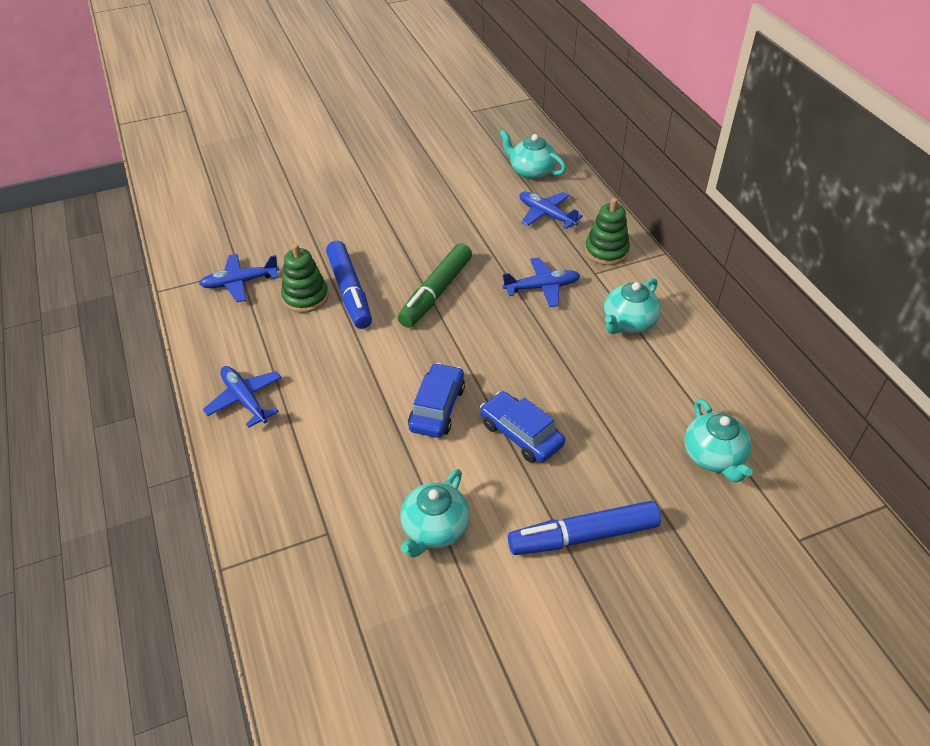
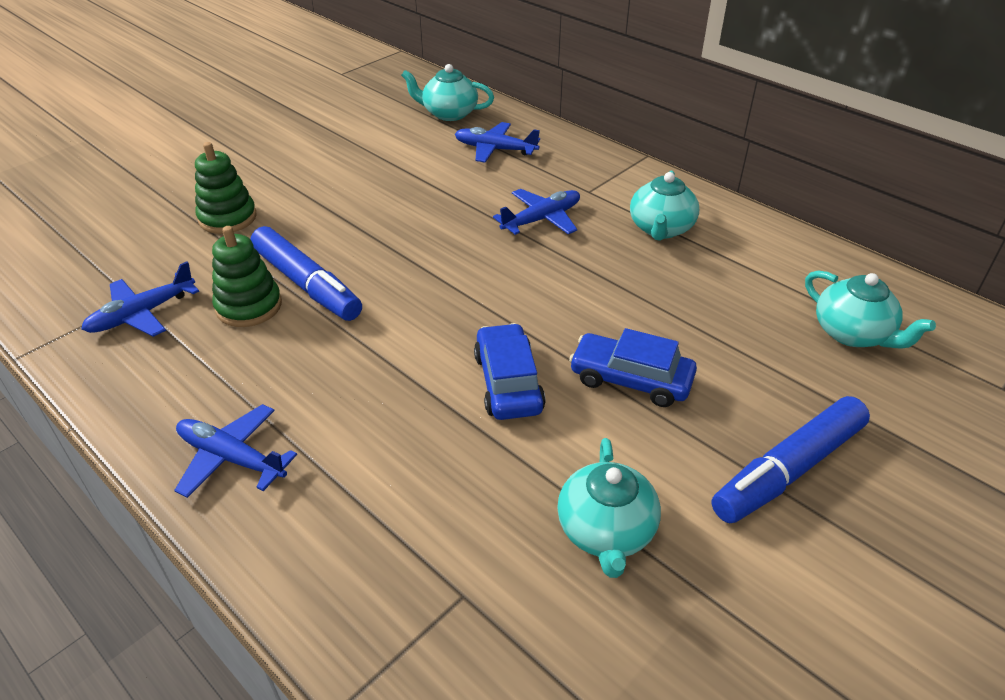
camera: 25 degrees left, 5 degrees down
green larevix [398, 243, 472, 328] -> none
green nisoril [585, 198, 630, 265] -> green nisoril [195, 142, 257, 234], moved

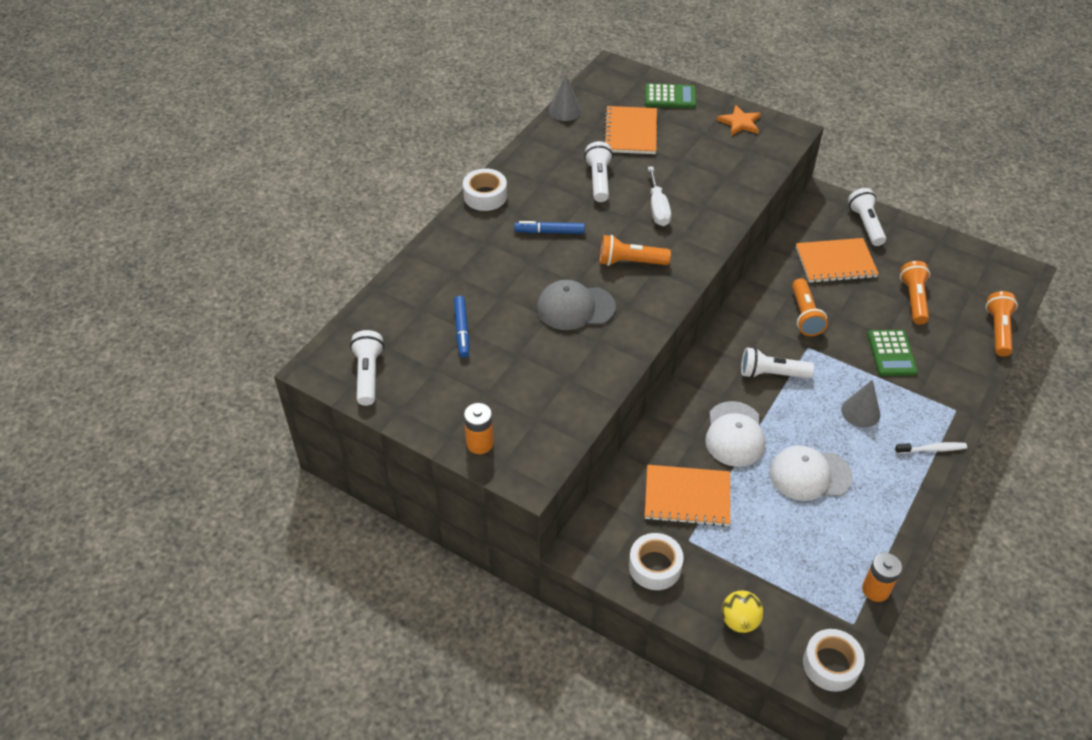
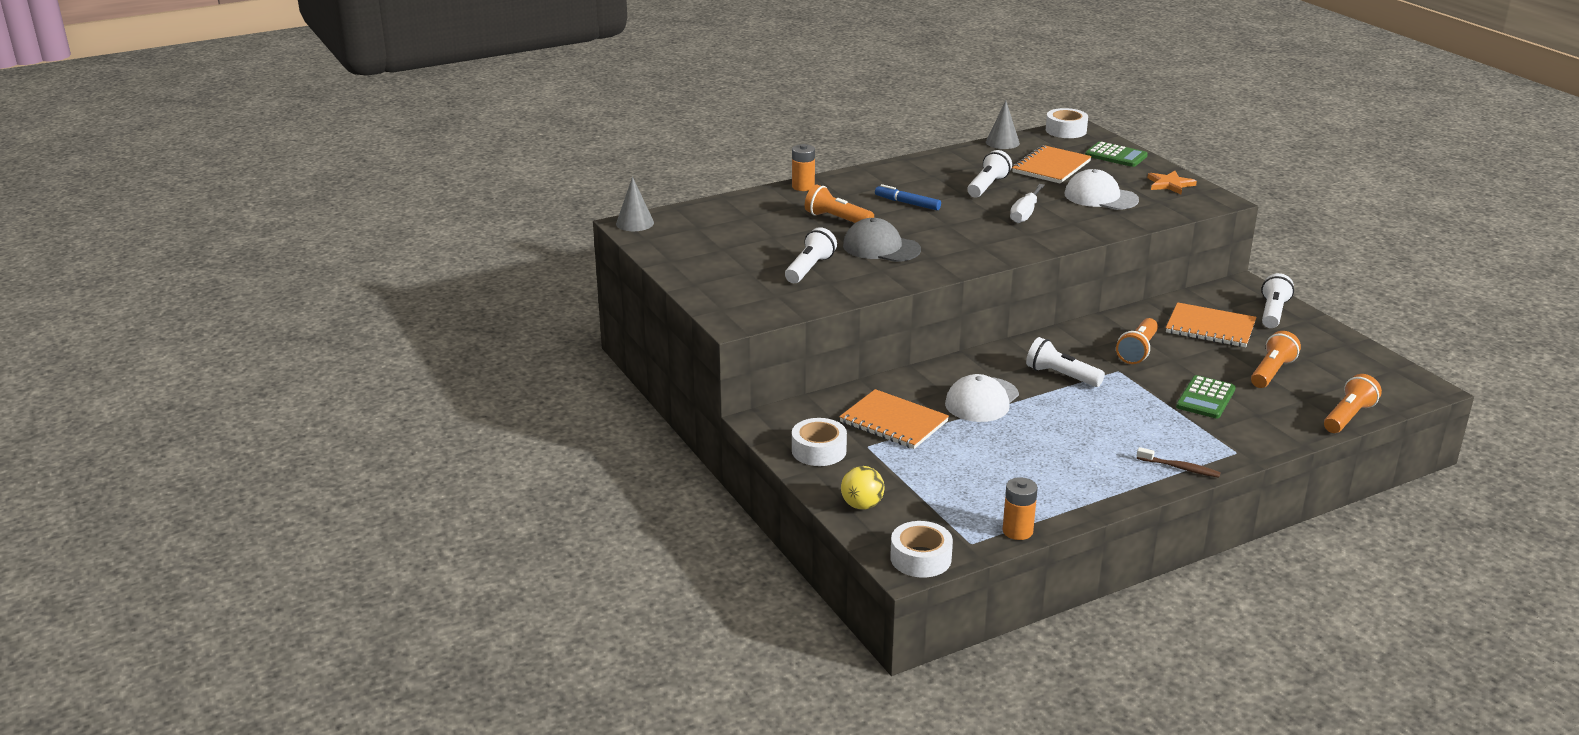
camera: 30 degrees right, 20 degrees down
blue larevix [454, 296, 469, 358] -> none
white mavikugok [350, 330, 384, 406] -> white mavikugok [785, 227, 837, 283], moved
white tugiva [463, 169, 507, 211] -> white tugiva [1046, 108, 1088, 138], moved
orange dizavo [464, 403, 494, 454] -> orange dizavo [792, 144, 815, 191], moved
orange mavikugok [600, 235, 671, 266] -> orange mavikugok [805, 184, 874, 223], moved
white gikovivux [770, 445, 853, 501] -> white gikovivux [1065, 169, 1139, 210], moved
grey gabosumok [841, 380, 880, 428] -> grey gabosumok [616, 177, 654, 231], moved
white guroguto [895, 442, 967, 454] -> brown guroguto [1137, 447, 1221, 478]

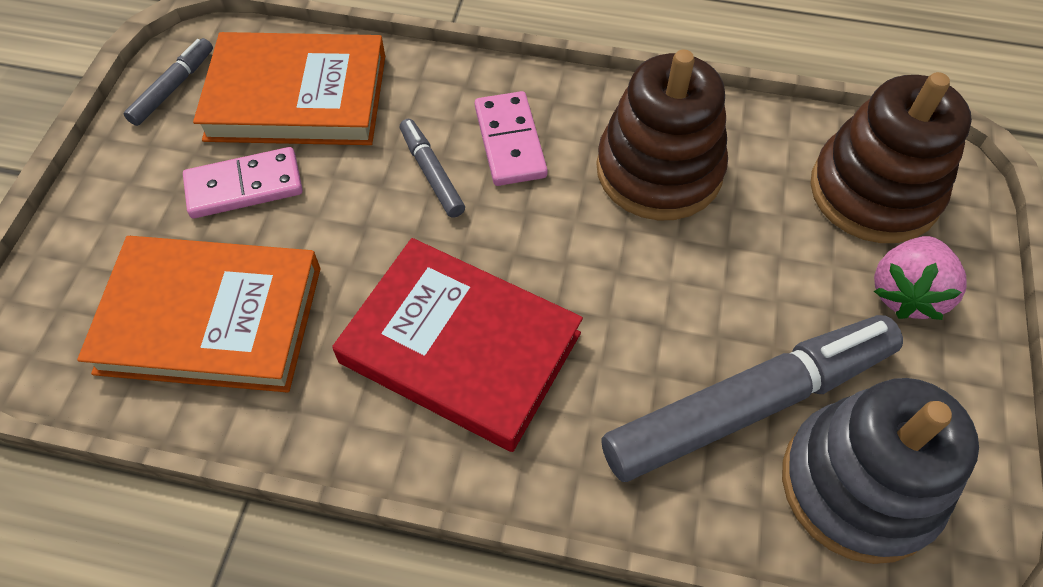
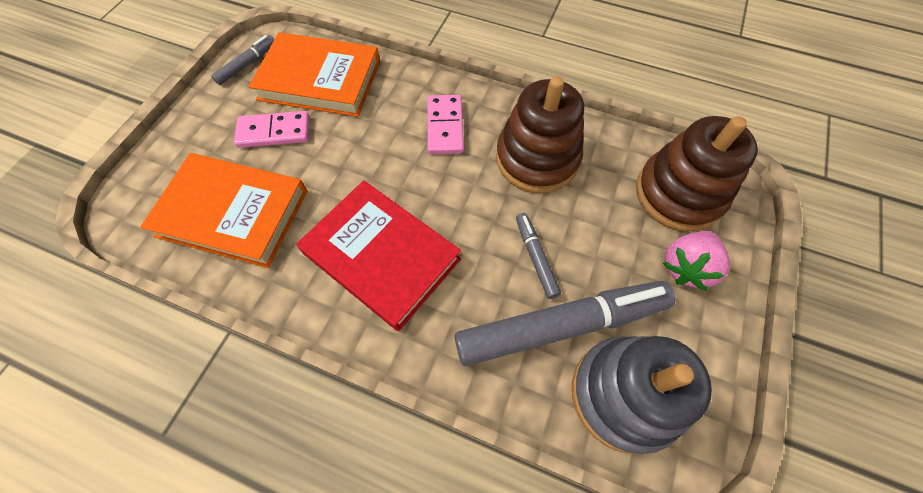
camera: 10 degrees right, 5 degrees up
grey larevix [400, 119, 465, 218] -> grey larevix [516, 213, 561, 299], moved

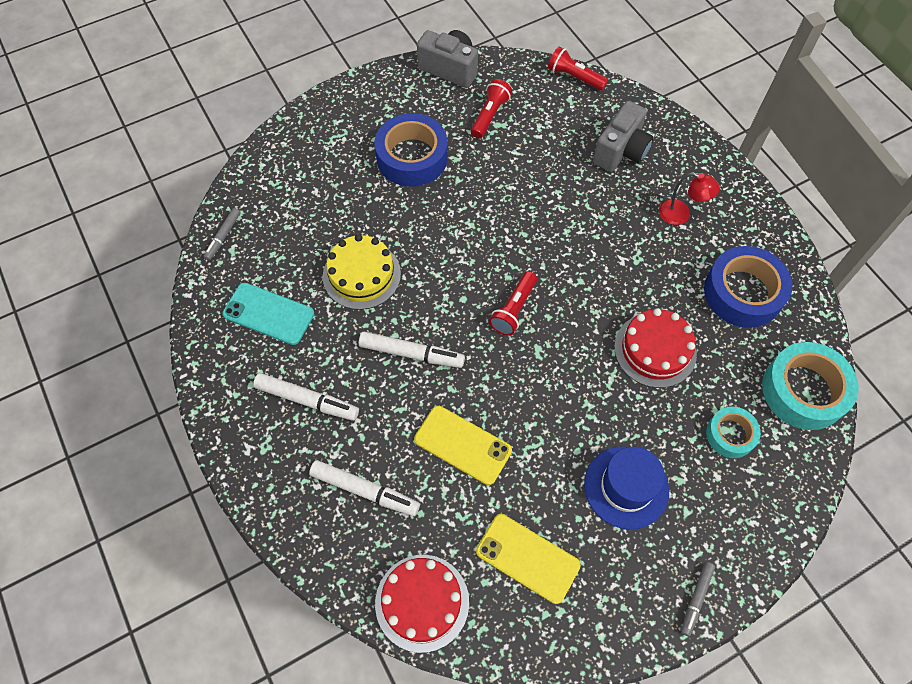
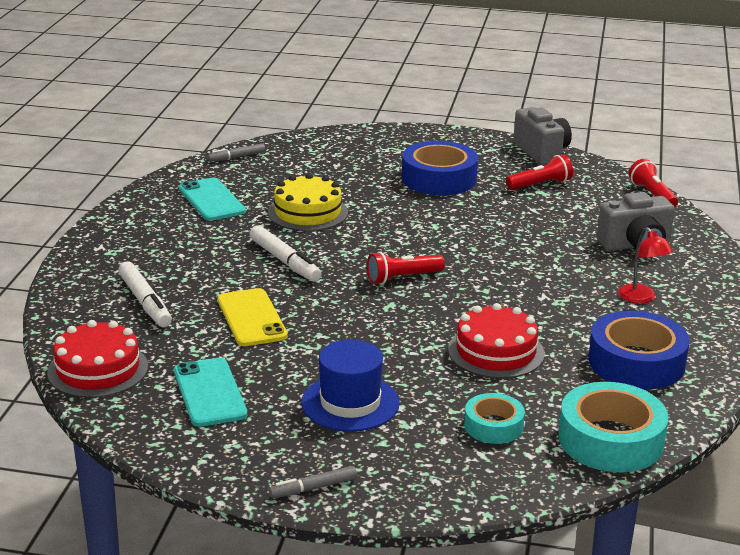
camera: 40 degrees right, 35 degrees down
white larevix [253, 373, 359, 421] -> none
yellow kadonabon [476, 514, 581, 604] -> turquoise kadonabon [174, 358, 247, 427]

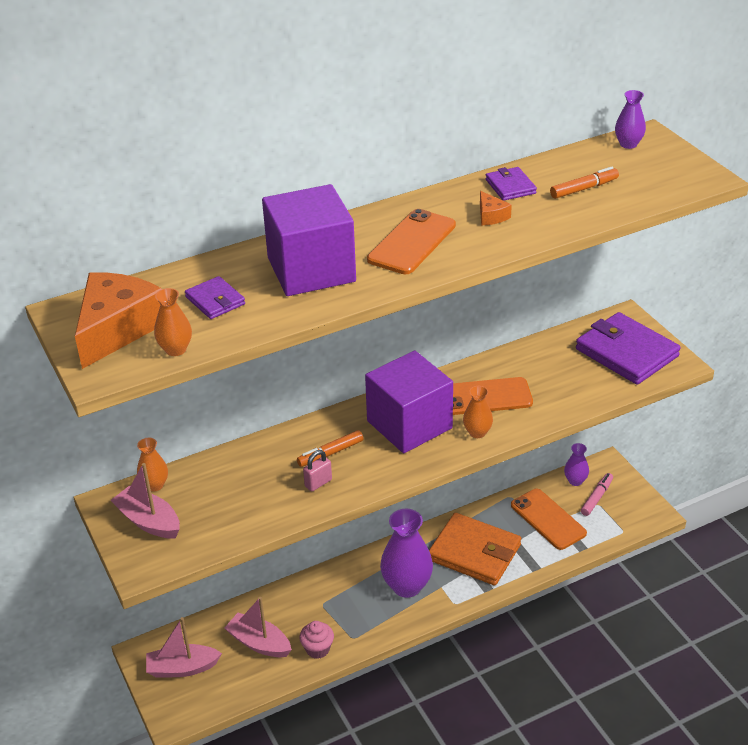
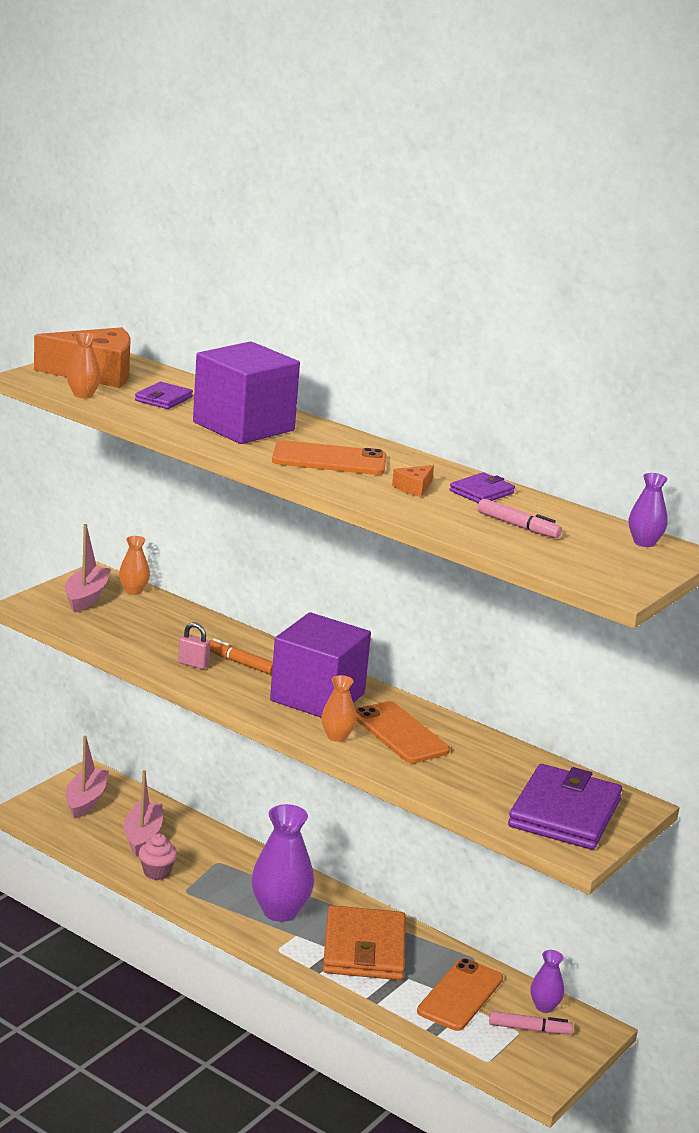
camera: 60 degrees right, 15 degrees down
orange larevix [550, 167, 619, 199] -> pink larevix [478, 499, 562, 538]
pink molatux [146, 617, 222, 678] -> pink molatux [66, 736, 109, 818], 45 degrees clockwise

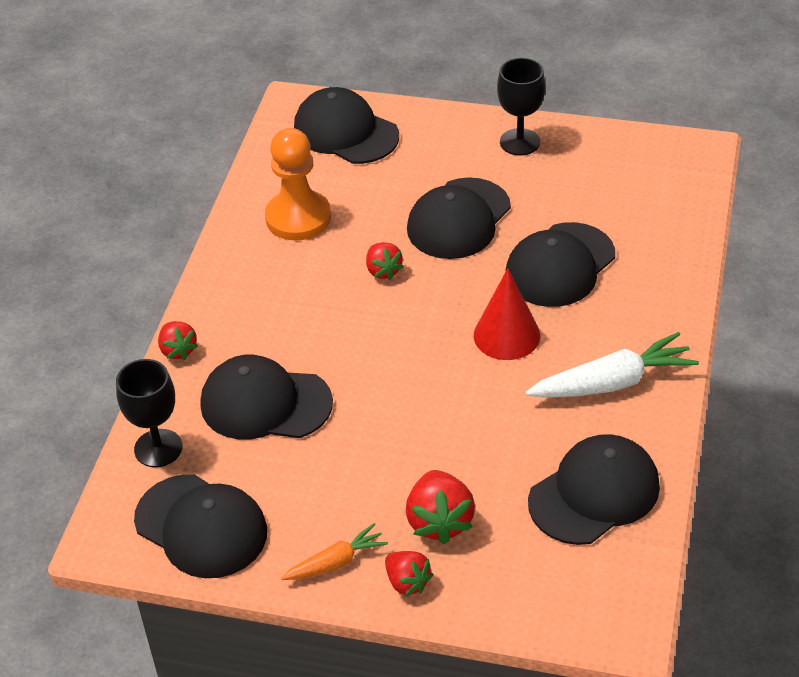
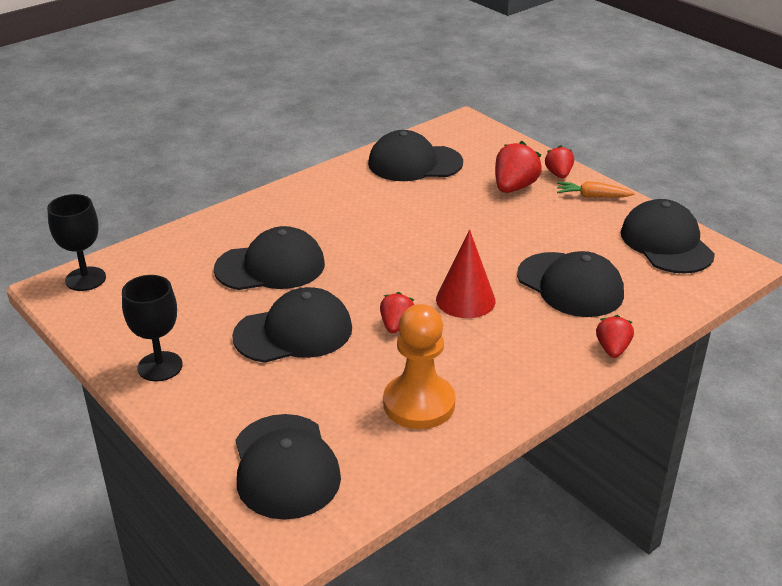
camera: 145 degrees left, 10 degrees down
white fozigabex [526, 332, 699, 398] -> none
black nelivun [116, 359, 182, 467] -> black nelivun [47, 194, 106, 291], moved
red gabosumok [474, 268, 540, 360] -> red gabosumok [436, 229, 496, 318], moved

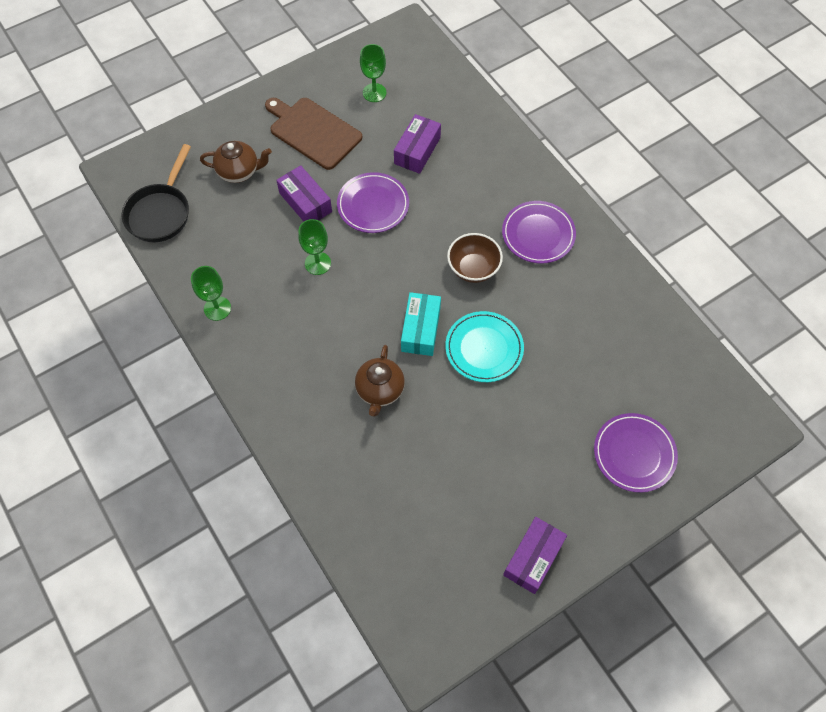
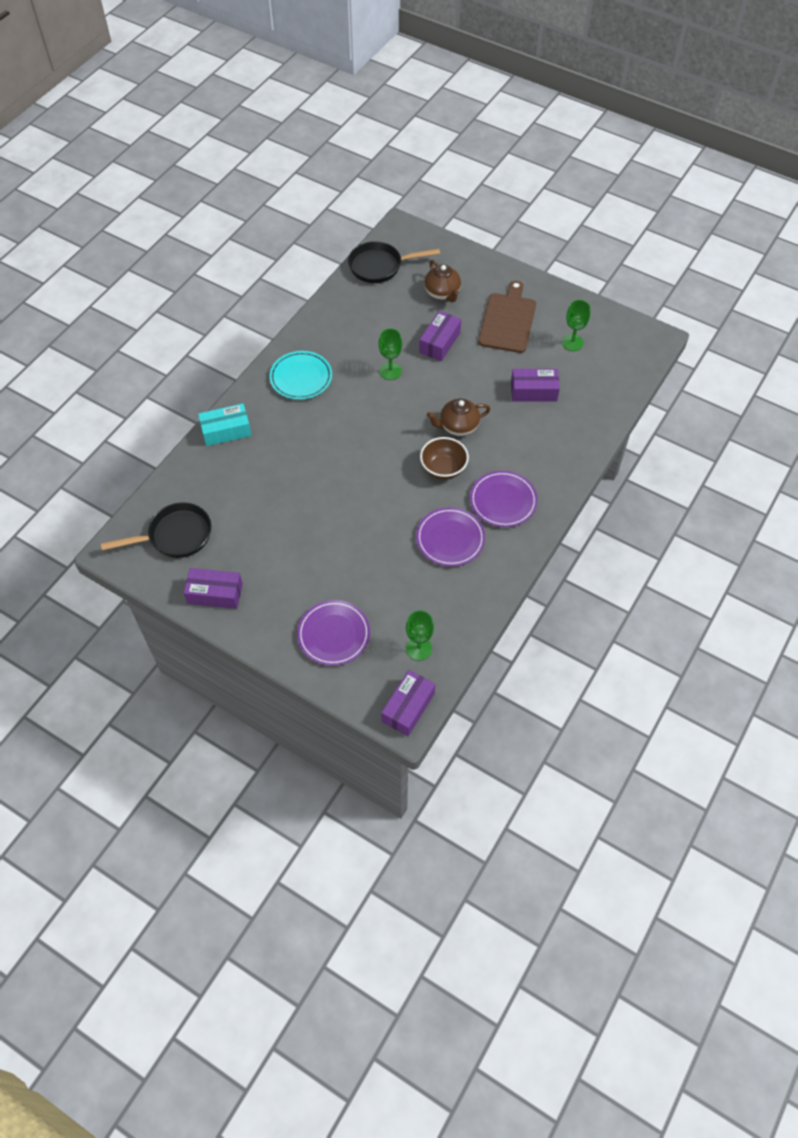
camera: 65 degrees right, 5 degrees down
none -> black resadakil [101, 502, 211, 558]
none -> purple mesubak [381, 670, 435, 736]
green nelivun [191, 266, 231, 321] -> green nelivun [406, 610, 434, 661], moved
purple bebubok [337, 172, 409, 233] -> purple bebubok [416, 507, 485, 567], moved
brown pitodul [355, 345, 405, 416] -> brown pitodul [427, 399, 490, 436], moved
turquoise mesubak [401, 292, 441, 356] -> turquoise mesubak [198, 404, 251, 446], moved
turquoise bebubok [445, 311, 524, 382] -> turquoise bebubok [269, 351, 332, 400], moved

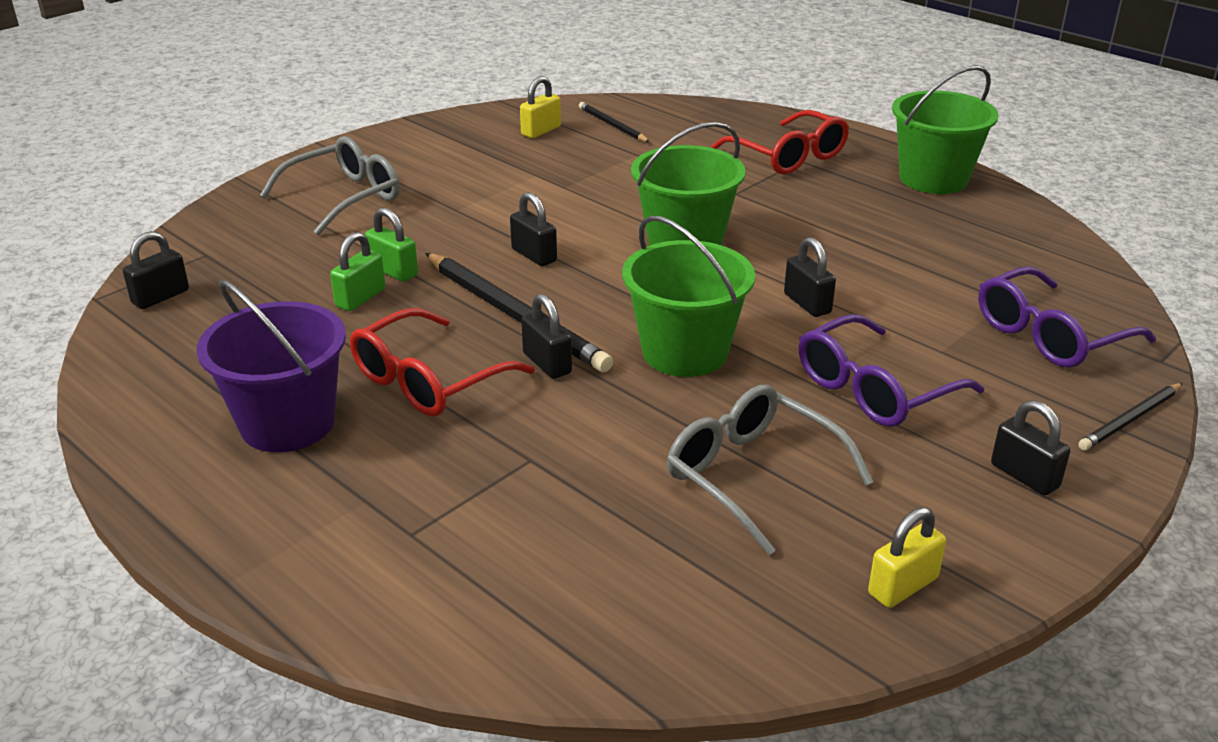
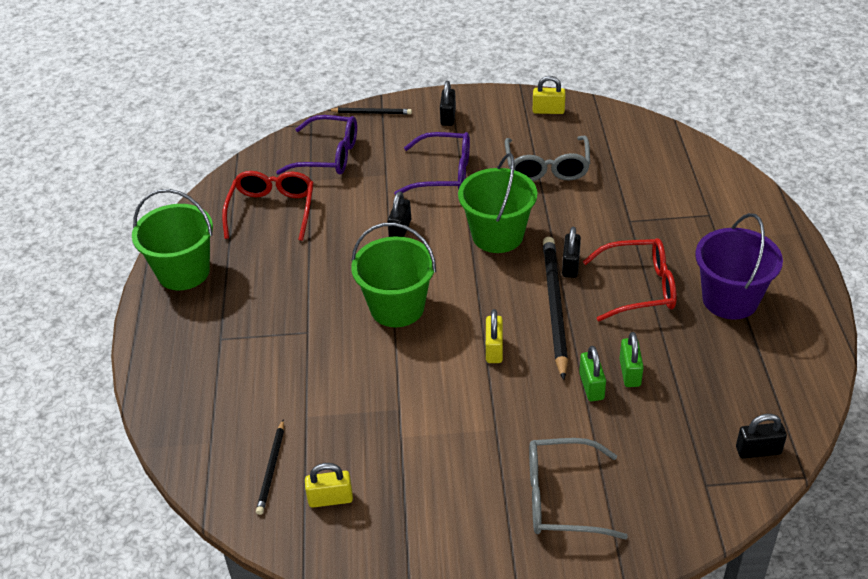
camera: 135 degrees left, 10 degrees up
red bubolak [712, 110, 849, 174] -> red bubolak [222, 171, 314, 241], moved
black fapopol [510, 192, 557, 266] -> yellow fapopol [486, 309, 503, 363]
green fapopol [330, 232, 385, 311] -> green fapopol [620, 332, 644, 387], 75 degrees counterclockwise

